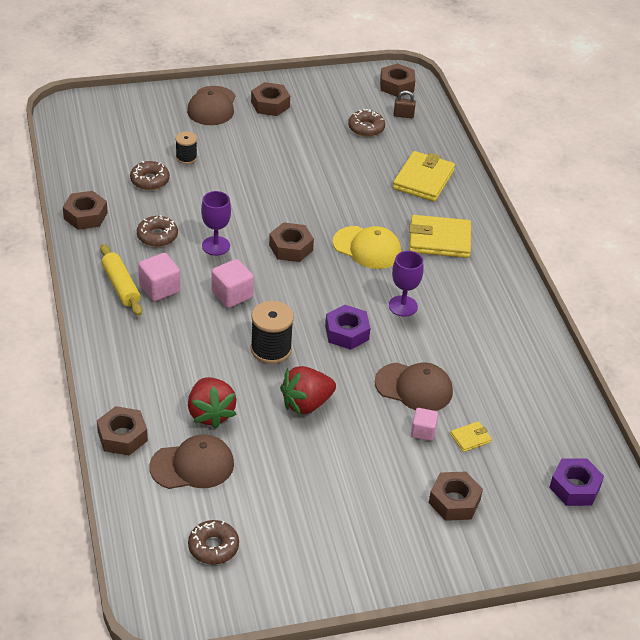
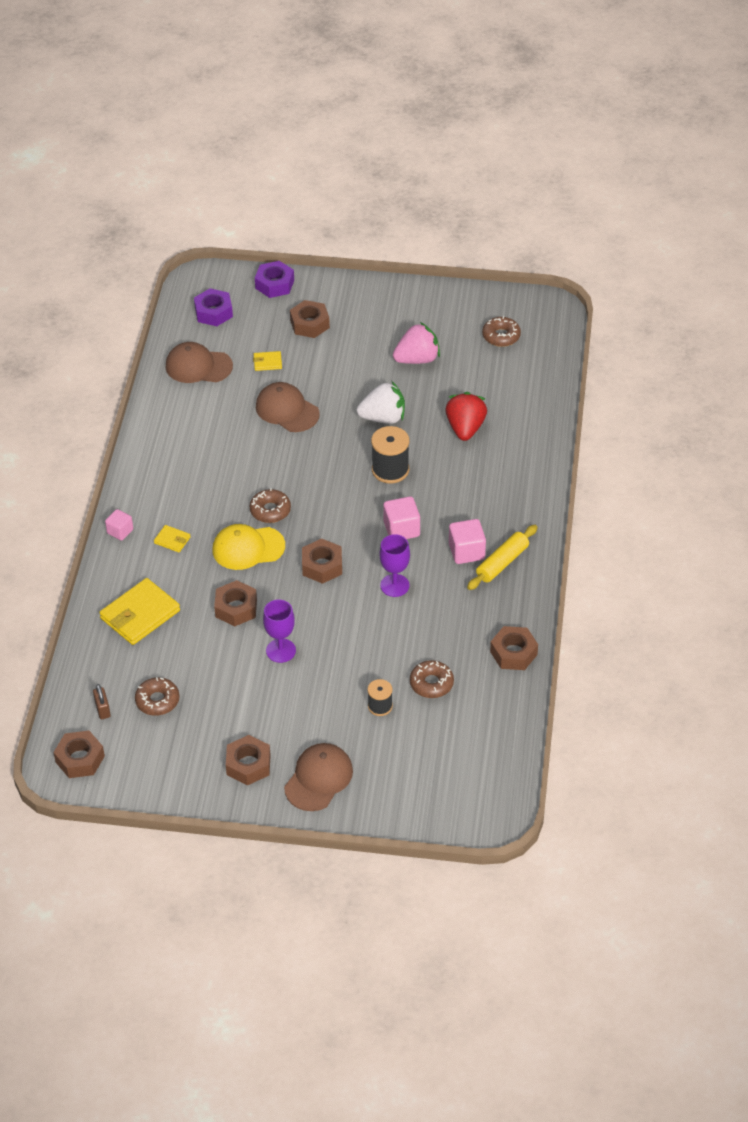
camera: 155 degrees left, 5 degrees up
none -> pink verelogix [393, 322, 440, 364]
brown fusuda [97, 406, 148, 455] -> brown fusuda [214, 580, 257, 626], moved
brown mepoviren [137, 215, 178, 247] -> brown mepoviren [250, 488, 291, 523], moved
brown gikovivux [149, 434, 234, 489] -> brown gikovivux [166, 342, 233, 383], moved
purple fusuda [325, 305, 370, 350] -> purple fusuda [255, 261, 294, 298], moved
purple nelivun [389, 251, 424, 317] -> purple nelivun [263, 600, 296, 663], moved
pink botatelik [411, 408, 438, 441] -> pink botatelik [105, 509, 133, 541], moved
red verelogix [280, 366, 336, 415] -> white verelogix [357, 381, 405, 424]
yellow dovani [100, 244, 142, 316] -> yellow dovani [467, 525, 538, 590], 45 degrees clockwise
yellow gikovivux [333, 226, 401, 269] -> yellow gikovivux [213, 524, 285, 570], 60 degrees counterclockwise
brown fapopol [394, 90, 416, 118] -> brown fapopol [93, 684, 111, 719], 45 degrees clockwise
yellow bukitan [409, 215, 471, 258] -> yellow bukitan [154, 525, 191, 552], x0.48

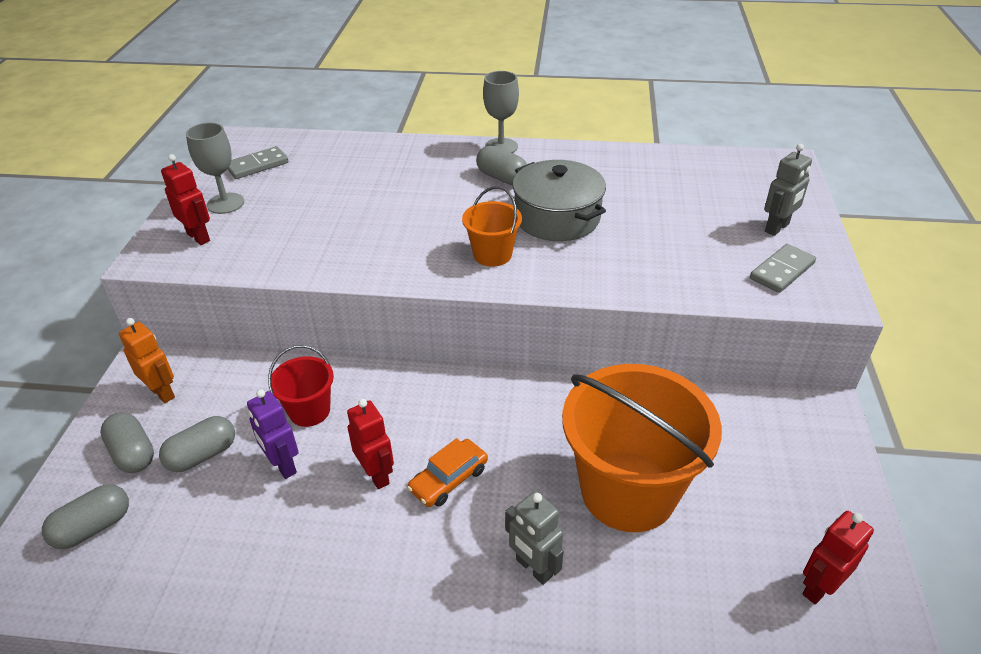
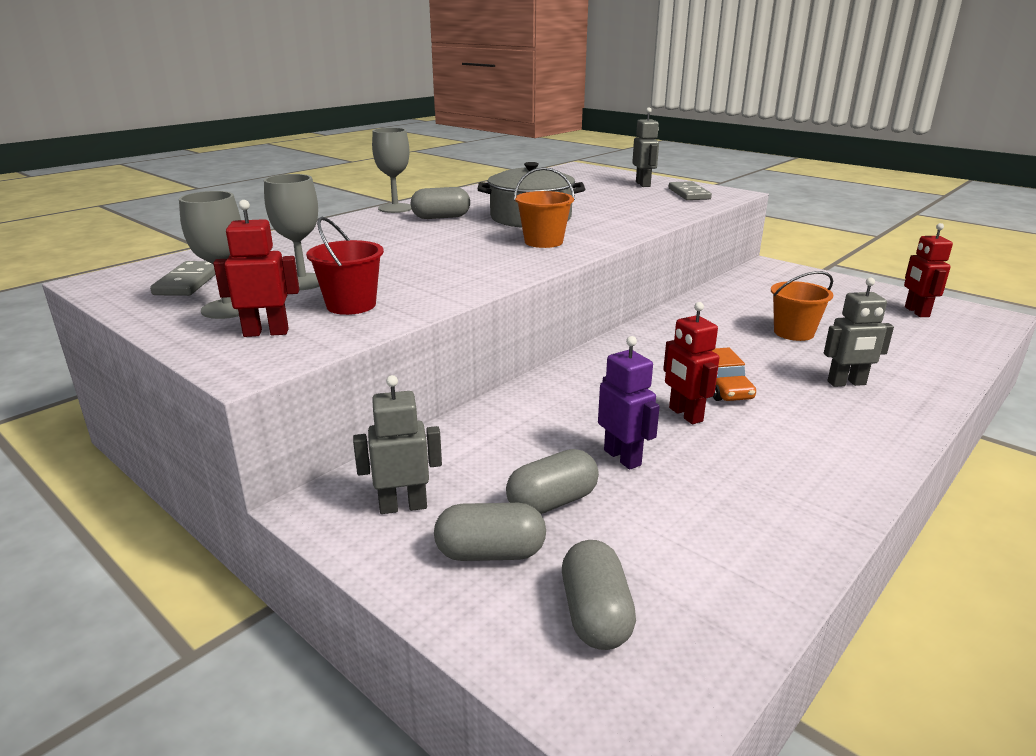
camera: 55 degrees left, 15 degrees down
none -> grey nelivun [264, 174, 320, 290]
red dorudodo [268, 345, 334, 427] -> red dorudodo [306, 217, 384, 315], moved
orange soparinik [119, 318, 175, 403] -> grey soparinik [353, 375, 442, 514]
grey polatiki [159, 416, 235, 472] -> grey polatiki [506, 449, 599, 514], 60 degrees clockwise
purple soparinik [247, 389, 299, 479] -> purple soparinik [598, 336, 660, 470], 120 degrees counterclockwise
red soparinik [347, 399, 394, 489] -> red soparinik [663, 302, 719, 424], 120 degrees counterclockwise
orange dorudodo [562, 364, 722, 532] -> orange dorudodo [771, 271, 833, 341], x0.48

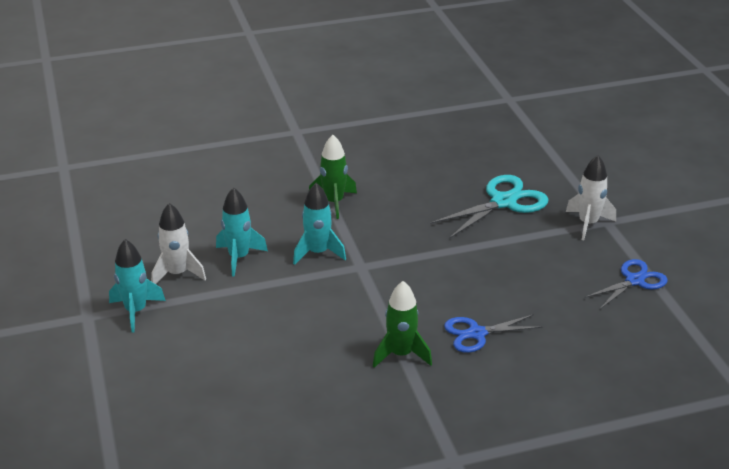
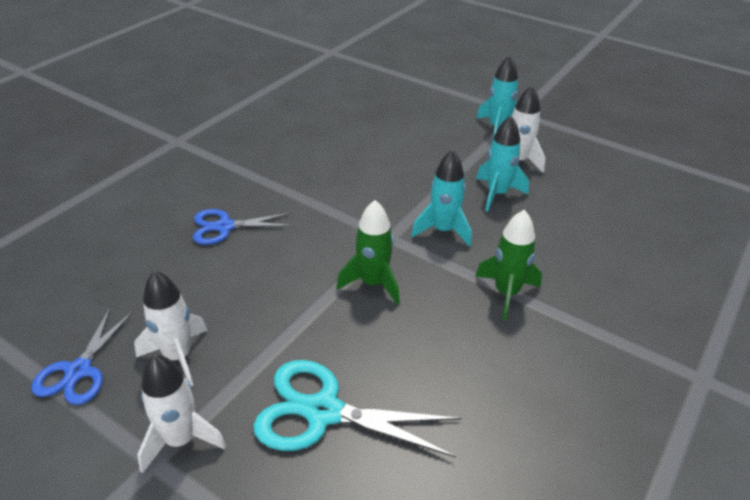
camera: 140 degrees right, 5 degrees up
none -> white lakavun [134, 270, 208, 386]
green lakavun [373, 281, 432, 368] -> green lakavun [336, 200, 400, 305], moved
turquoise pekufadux [430, 175, 549, 239] -> turquoise pekufadux [253, 360, 462, 458], 90 degrees clockwise
blue pekufadux [444, 314, 542, 353] -> blue pekufadux [193, 209, 294, 245], 135 degrees counterclockwise

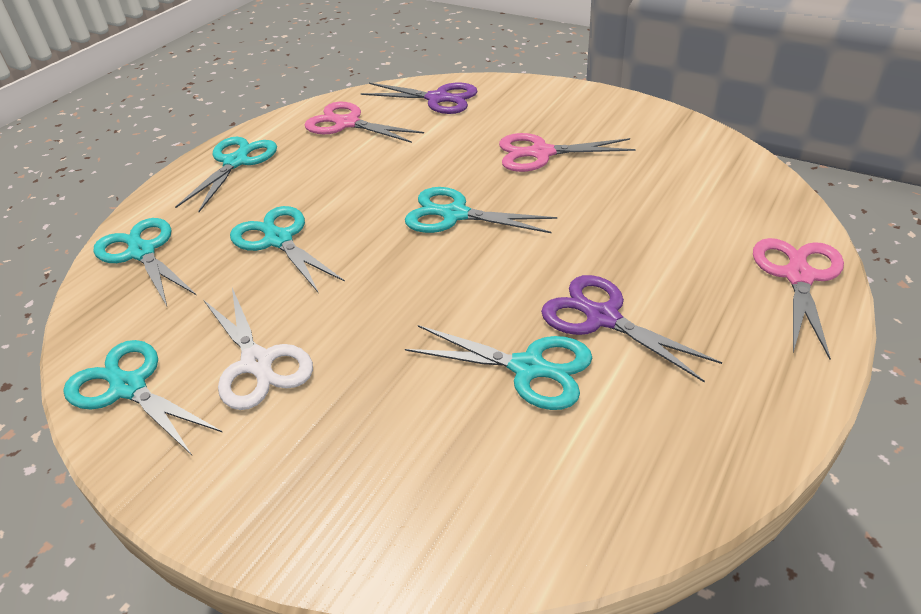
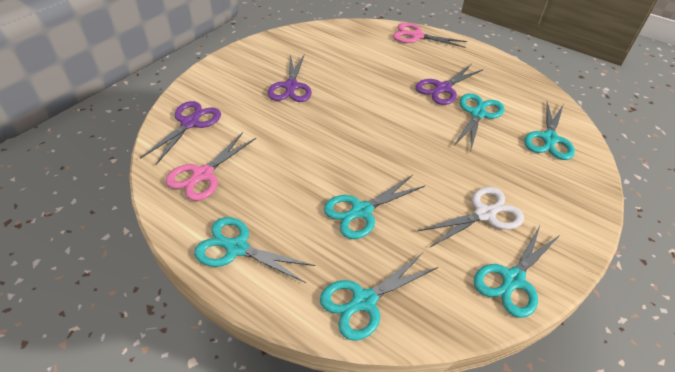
camera: 90 degrees left, 5 degrees up
turquoise pekufadux [405, 187, 557, 233] -> turquoise pekufadux [524, 102, 575, 160], moved
pink pekufadux [499, 133, 636, 172] -> purple pekufadux [267, 54, 312, 102]

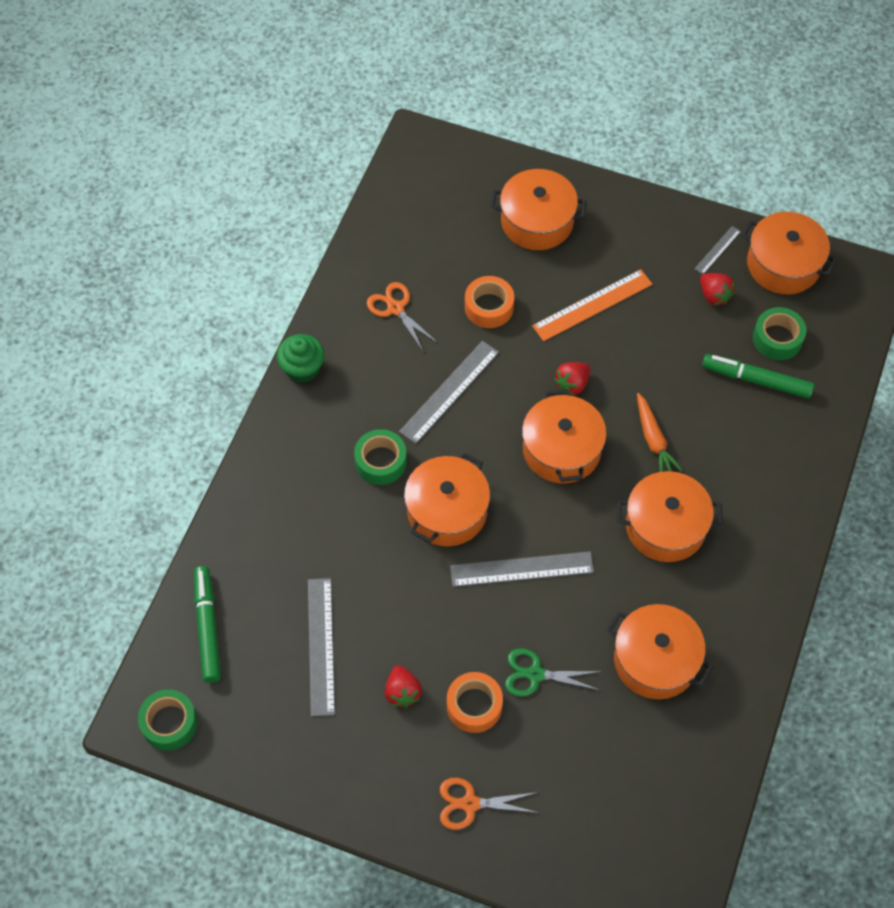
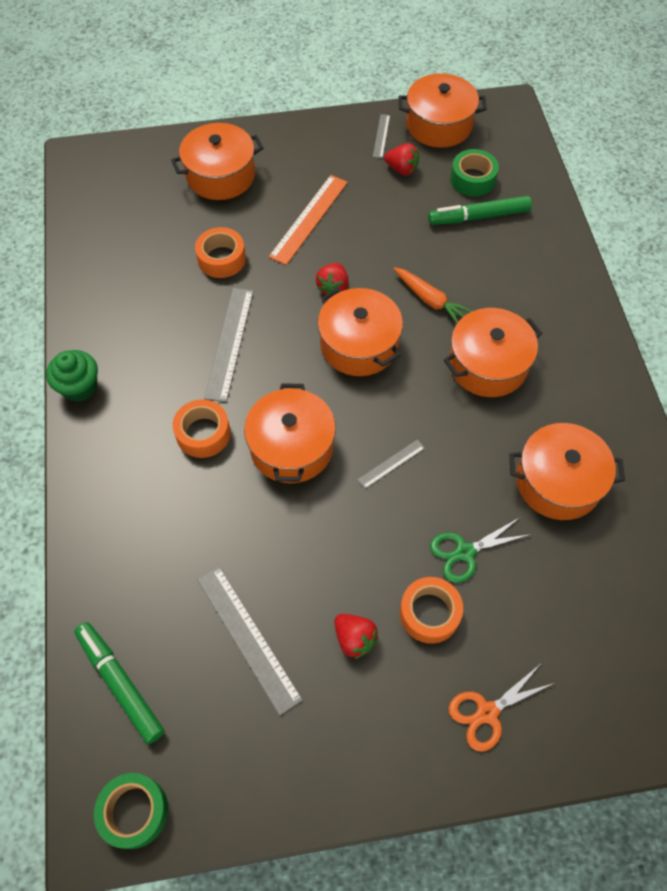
camera: 30 degrees left, 0 degrees up
orange pekufadux [367, 282, 438, 352] -> none
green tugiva [354, 429, 407, 485] -> orange tugiva [173, 399, 231, 458]
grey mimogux [450, 551, 594, 587] -> grey mimogux [357, 439, 425, 489], x0.52

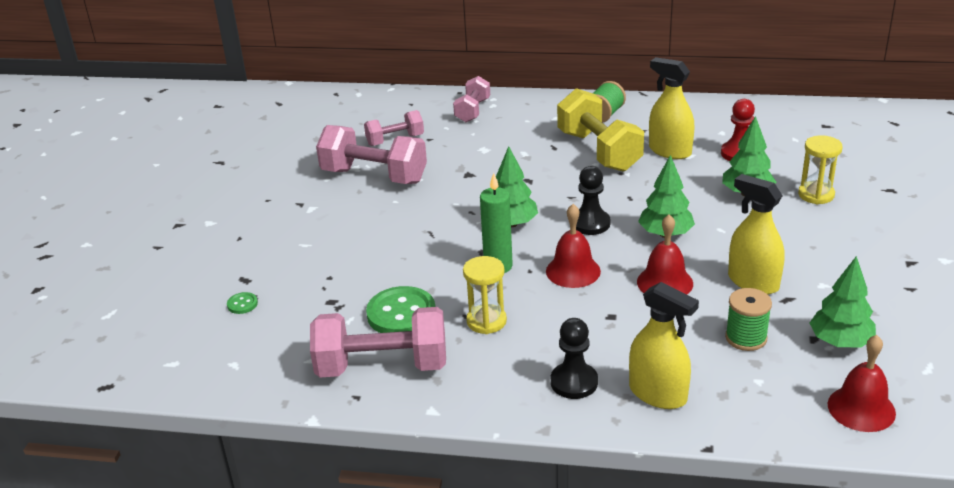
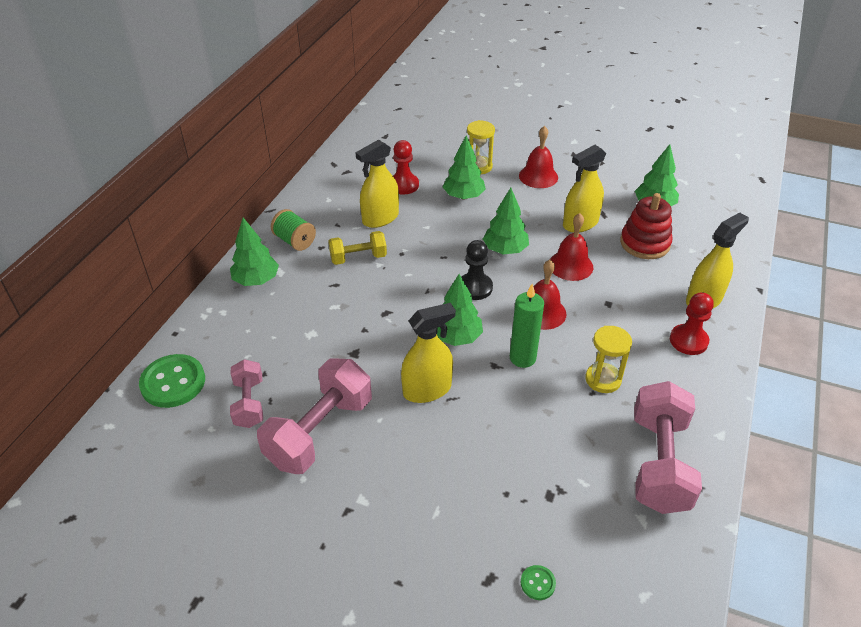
camera: 80 degrees left, 10 degrees up
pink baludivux [453, 76, 490, 122] -> none
none -> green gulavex [230, 218, 279, 286]
none -> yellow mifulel [401, 303, 456, 403]
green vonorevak [366, 286, 435, 333] -> green vonorevak [139, 354, 205, 408], moved
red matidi [828, 335, 896, 432] -> red matidi [519, 126, 558, 188], moved
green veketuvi [725, 288, 772, 351] -> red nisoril [620, 193, 673, 259]
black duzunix [551, 318, 598, 399] -> red duzunix [670, 292, 714, 355]
yellow baludivux [557, 88, 644, 172] -> yellow baludivux [328, 231, 387, 265], x0.57

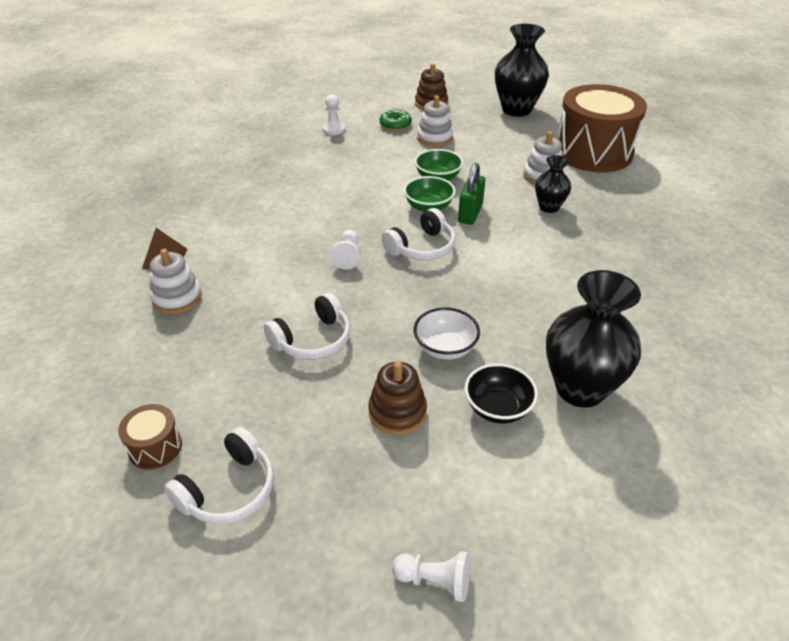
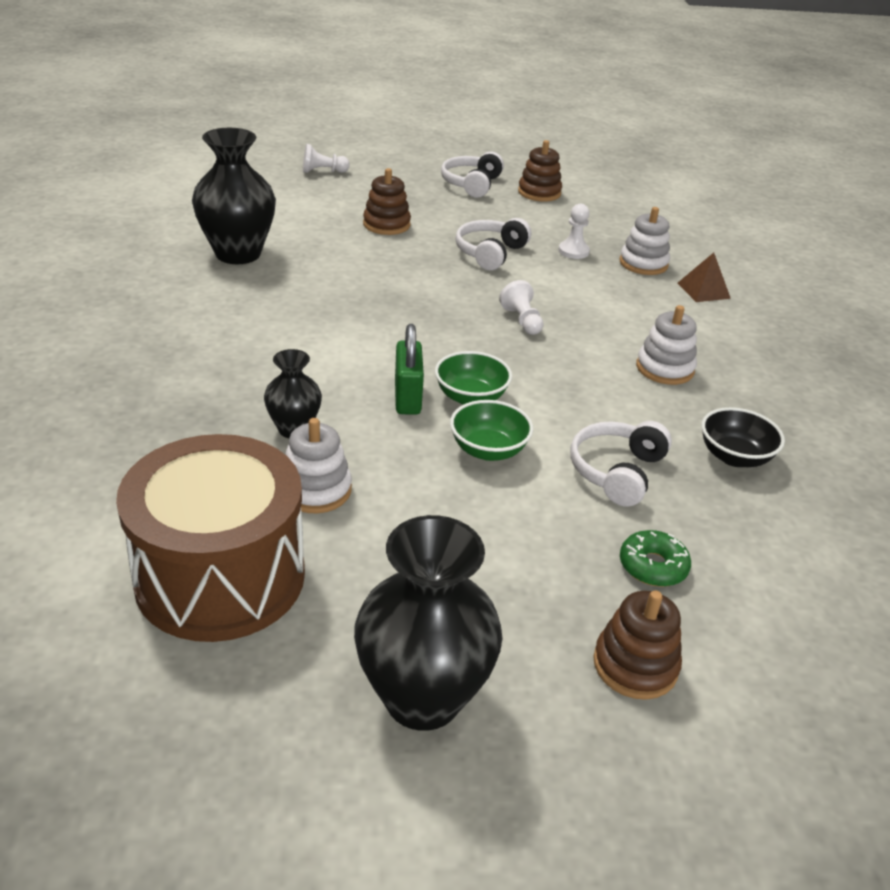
camera: 155 degrees right, 5 degrees down
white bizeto [414, 307, 480, 360] -> none
white duzunix [323, 94, 345, 135] -> white duzunix [558, 204, 590, 259], moved
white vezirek [382, 208, 456, 261] -> white vezirek [570, 421, 672, 507], moved
white nisoril [417, 96, 453, 147] -> white nisoril [636, 305, 697, 385], moved
black bizeto [464, 363, 538, 424] -> black bizeto [701, 407, 785, 467], moved
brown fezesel [118, 404, 182, 469] -> brown nisoril [518, 140, 562, 201]

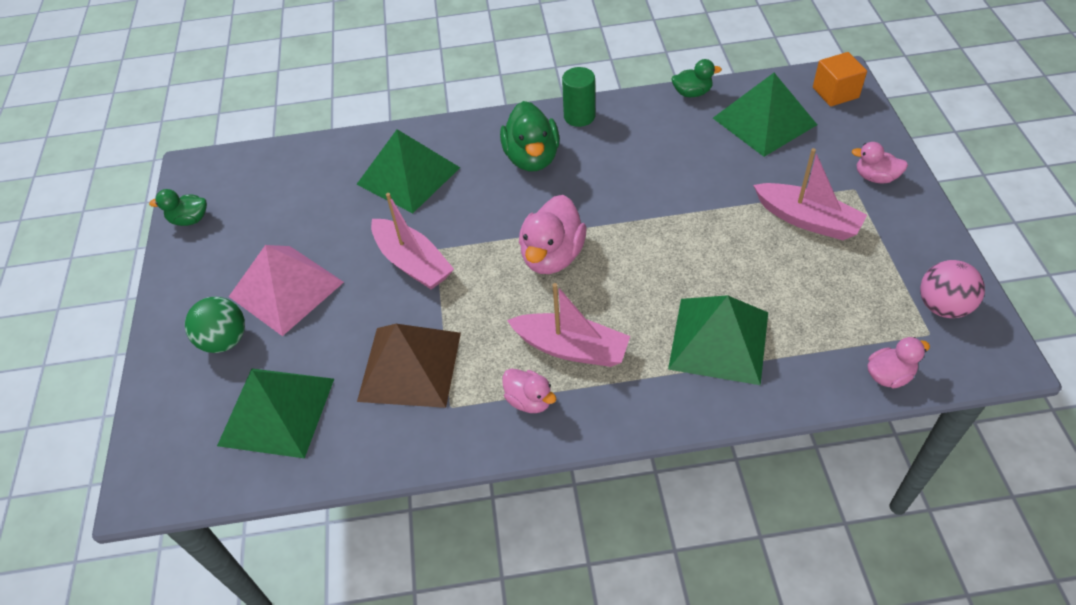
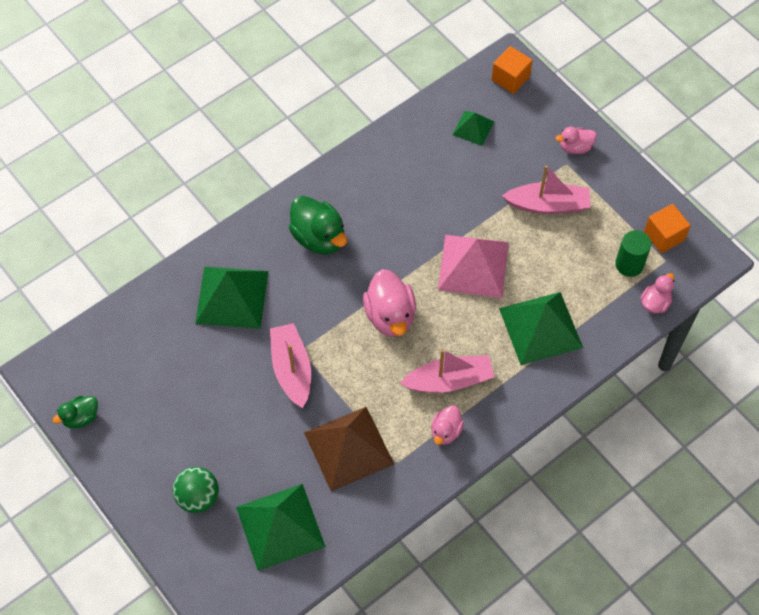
camera: 35 degrees left, 10 degrees up
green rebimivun [671, 59, 722, 97] -> none
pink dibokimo [229, 245, 344, 336] -> pink dibokimo [438, 235, 509, 298], moved
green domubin [562, 67, 595, 127] -> green domubin [615, 230, 651, 277], moved
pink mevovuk [920, 260, 985, 318] -> orange botatelik [644, 204, 691, 253]
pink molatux [371, 193, 454, 290] -> pink molatux [270, 323, 311, 408], 120 degrees counterclockwise
pink rebimivun [502, 369, 556, 413] -> pink rebimivun [431, 405, 464, 445], 105 degrees clockwise
green dibokimo [713, 73, 817, 157] -> green dibokimo [453, 111, 494, 146], x0.53

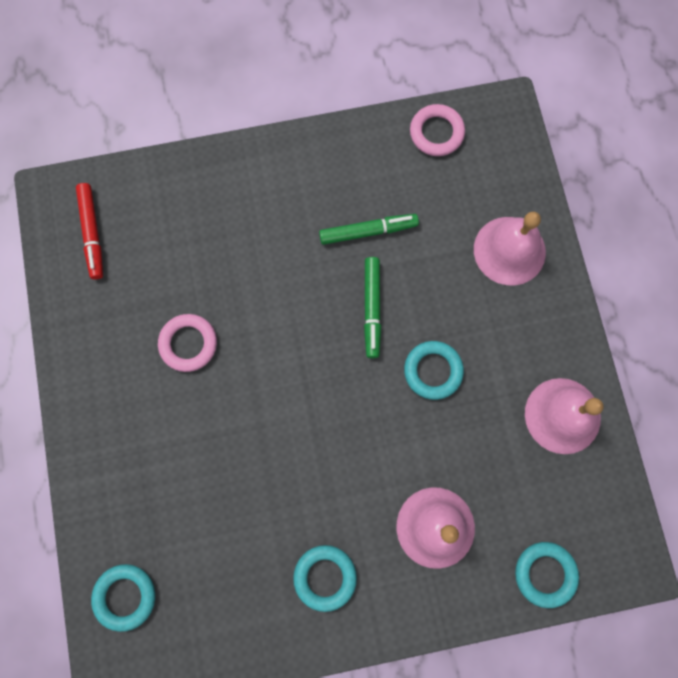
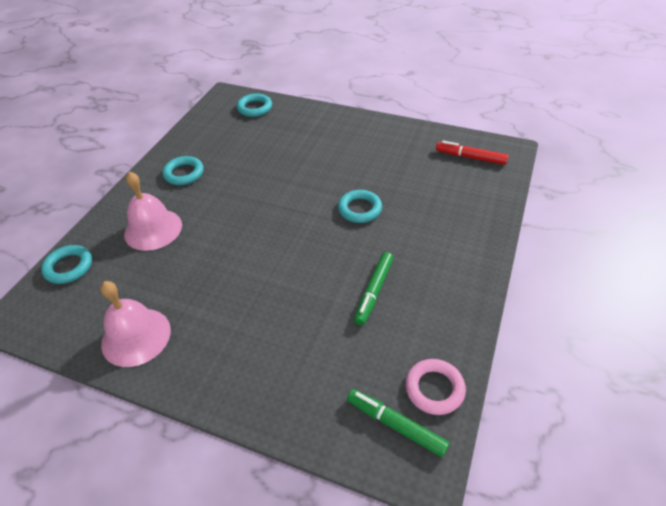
camera: 125 degrees right, 30 degrees down
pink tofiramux [158, 314, 217, 372] -> none
pink matidi [474, 212, 546, 286] -> none
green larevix [364, 257, 381, 358] -> green larevix [347, 389, 449, 457], moved
turquoise tofiramux [404, 341, 464, 400] -> turquoise tofiramux [338, 190, 382, 223], moved

